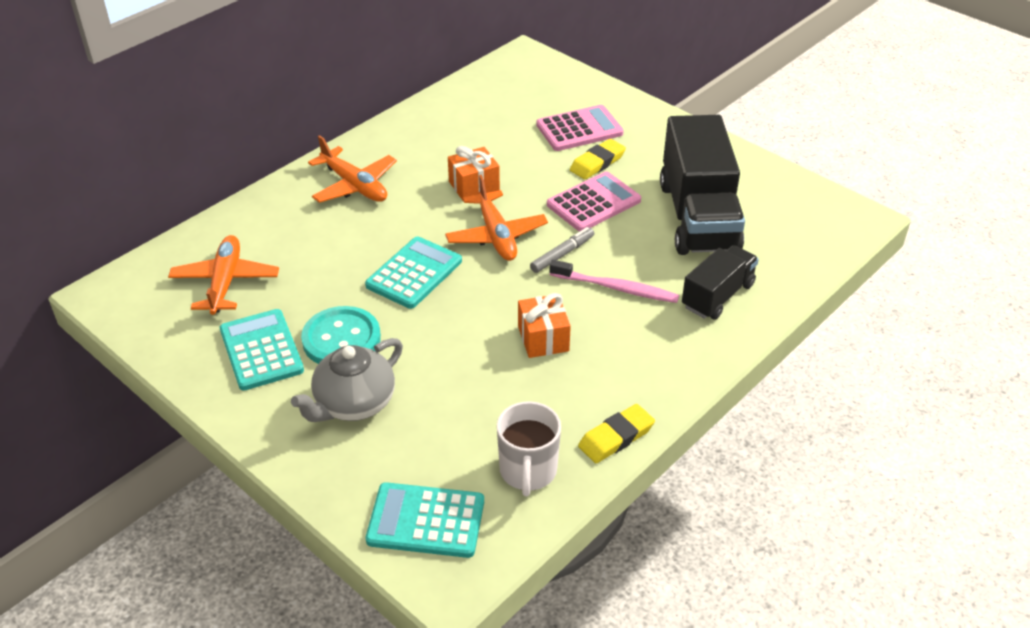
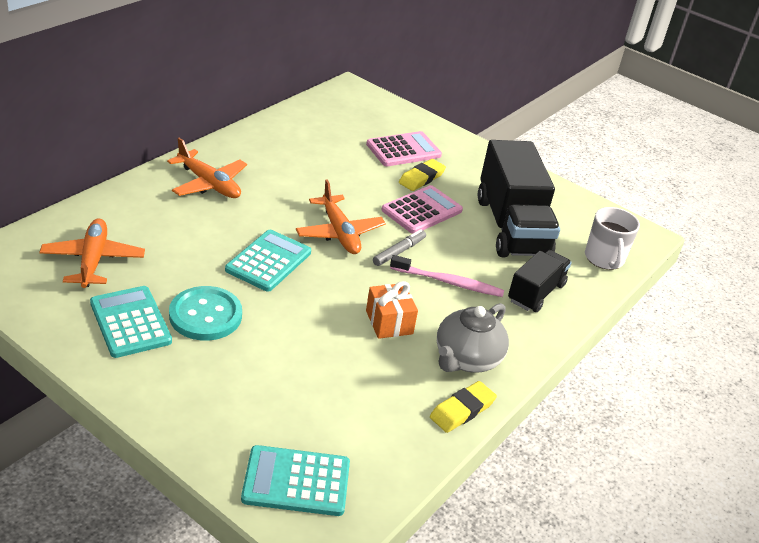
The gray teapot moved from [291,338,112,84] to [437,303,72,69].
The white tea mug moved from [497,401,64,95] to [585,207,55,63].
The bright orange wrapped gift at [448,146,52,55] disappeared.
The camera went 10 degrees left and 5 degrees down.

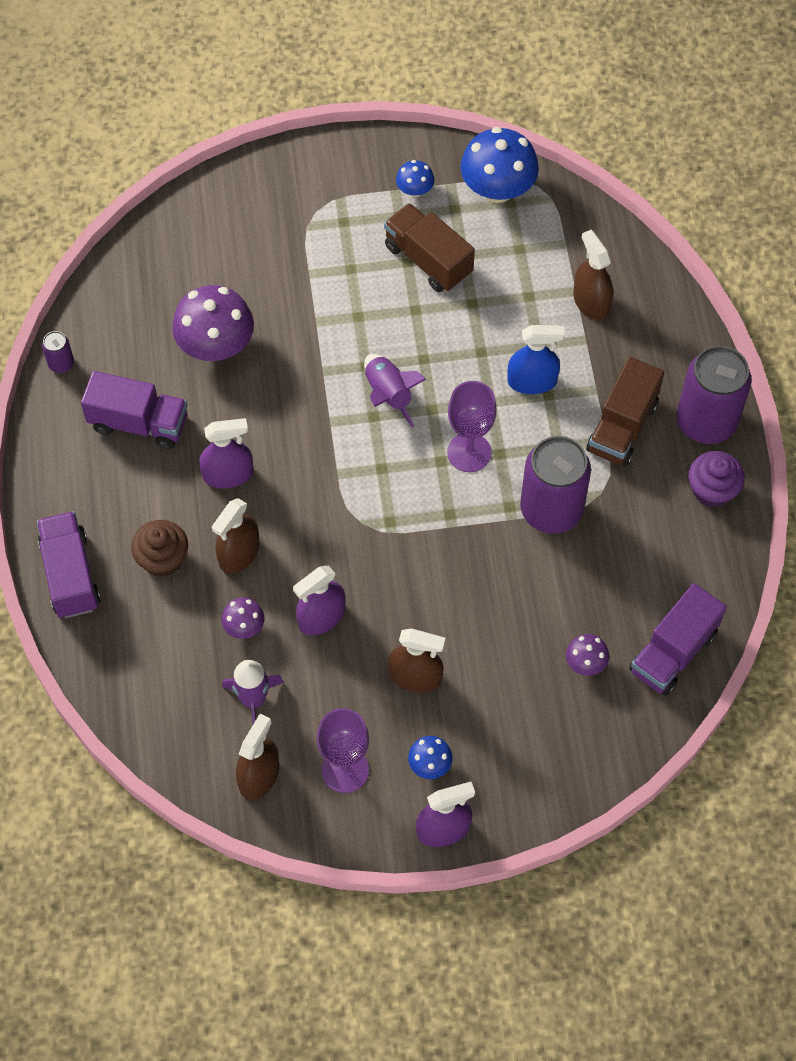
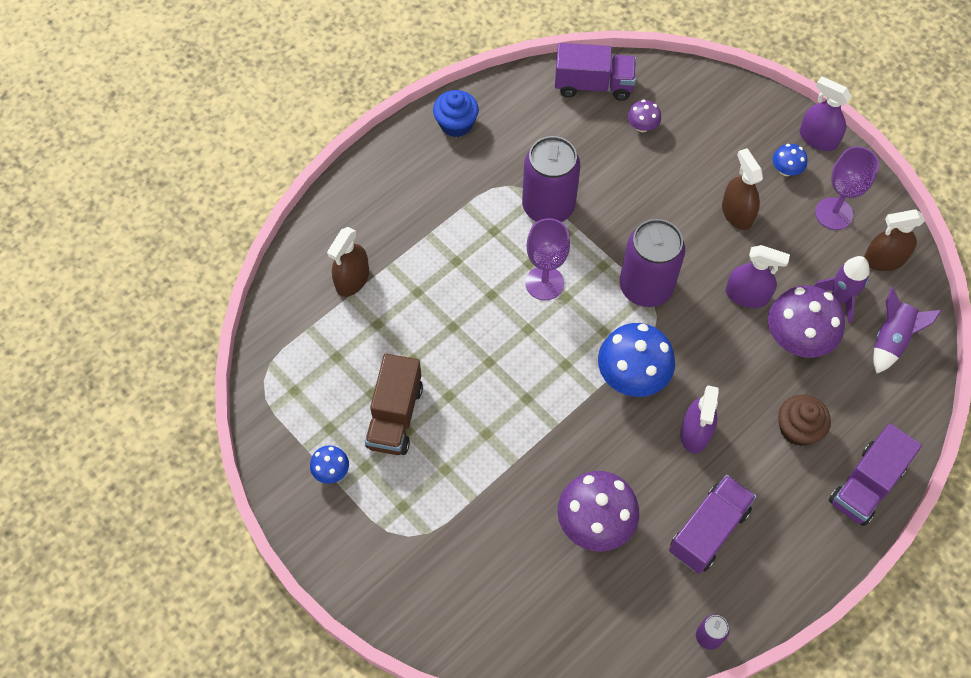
The violet muffin at [689,451,56,57] became the royal blue muffin at [433,90,46,47].
The royal blue mushroom moved from [460,127,79,76] to [598,323,77,74].
The violet can moved from [677,346,75,98] to [620,219,65,88].
The violet truck at [81,371,107,78] turned 60 degrees clockwise.
The violet spray cleaner at [199,418,54,71] turned 120 degrees counterclockwise.
The violet mushroom at [221,598,43,41] changed to 2.02 times the size.
The violet toy rocket moved from [364,354,62,73] to [873,287,68,87].
The brown spray cleaner at [212,498,48,76] disappeared.
The royal blue spray cleaner at [507,325,58,69] disappeared.
The brown truck at [586,357,78,110] disappeared.
The camera went 125 degrees left and 0 degrees up.

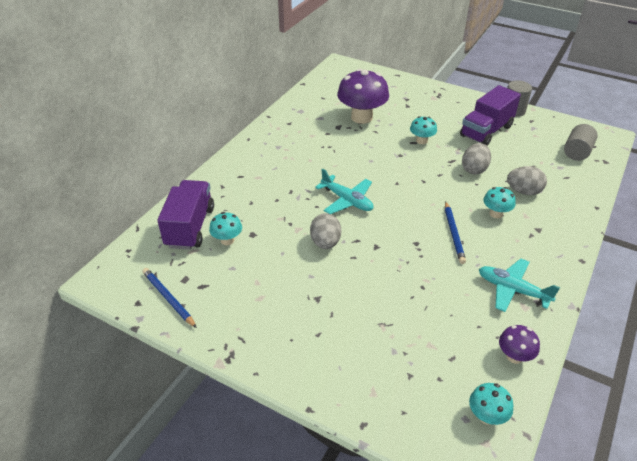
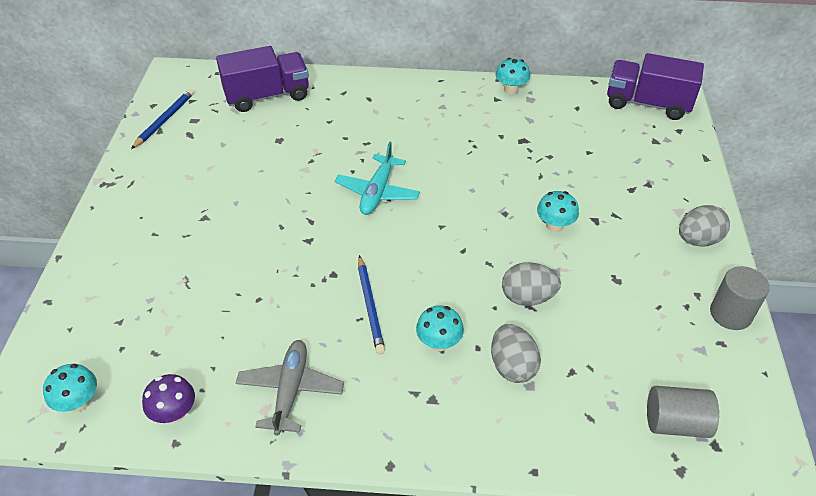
The teal toy plane at [479,259,81,53] became the gray toy plane at [236,340,108,96].
The royal blue wooden pencil at [445,201,21,63] turned 75 degrees counterclockwise.
The teal mushroom moved from [209,212,33,33] to [495,58,35,36].
The violet truck moved from [460,85,61,61] to [607,53,97,67].
The gray egg moved from [310,213,31,36] to [679,205,51,42].
The violet mushroom at [337,69,52,55] disappeared.
The camera went 65 degrees right and 5 degrees up.

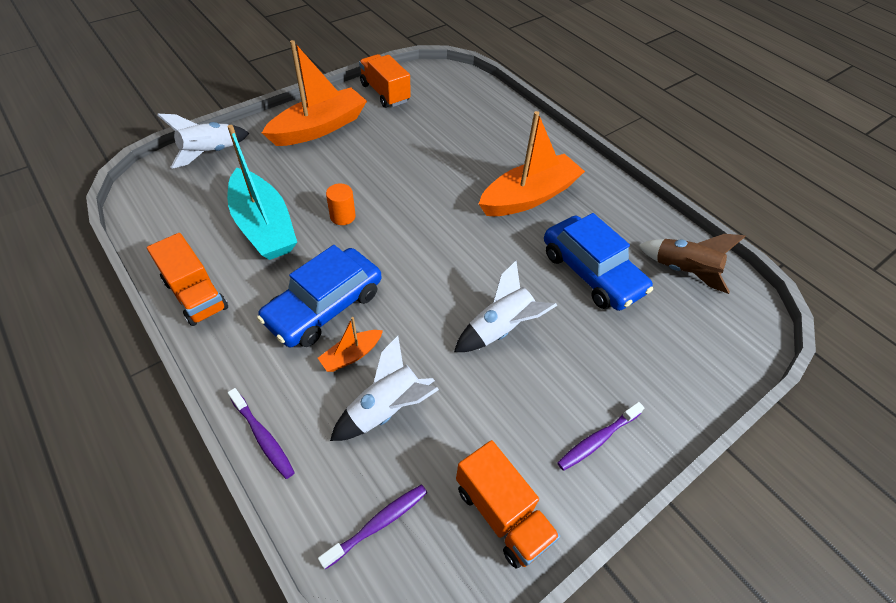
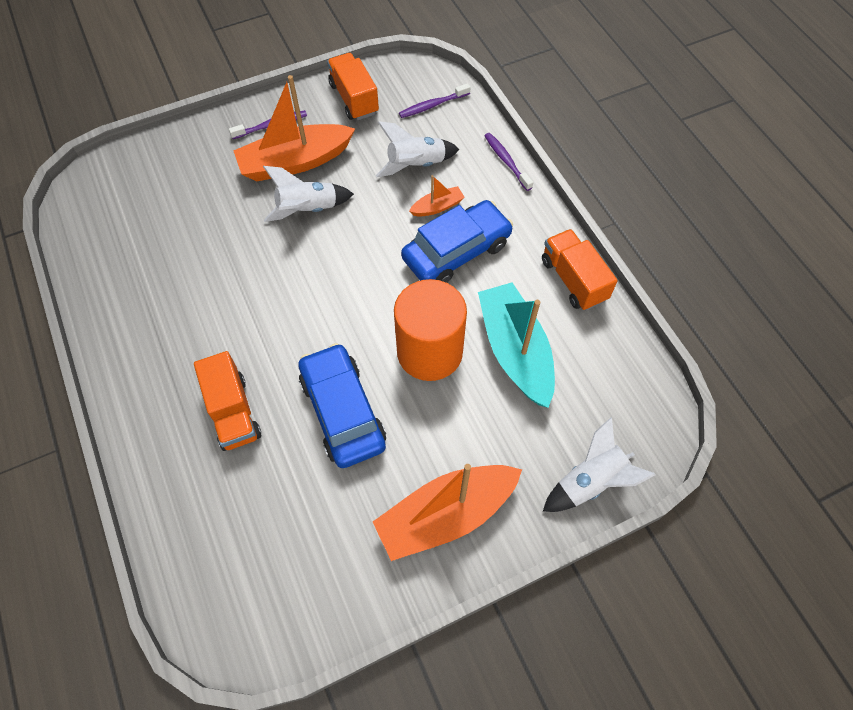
The bright orange truck moved from [359,54,52,54] to [194,351,67,100].
The bright orange toy boat moved from [479,111,106,105] to [233,75,122,106].
The royal blue toy car moved from [544,213,109,98] to [298,343,88,125].
The bright orange cylinder shape at [326,184,30,41] changed to 2.33 times the size.
The brown toy rocket at [638,234,108,60] disappeared.
The camera went 165 degrees left and 10 degrees up.

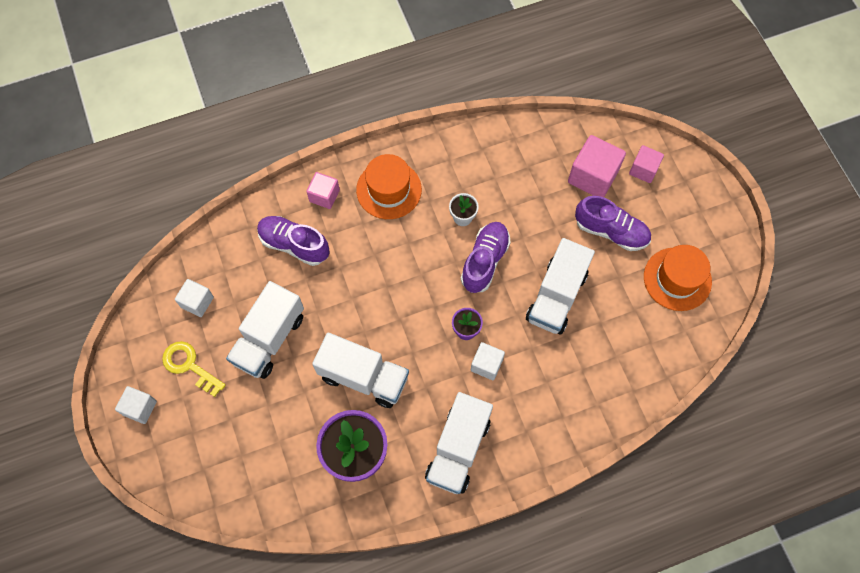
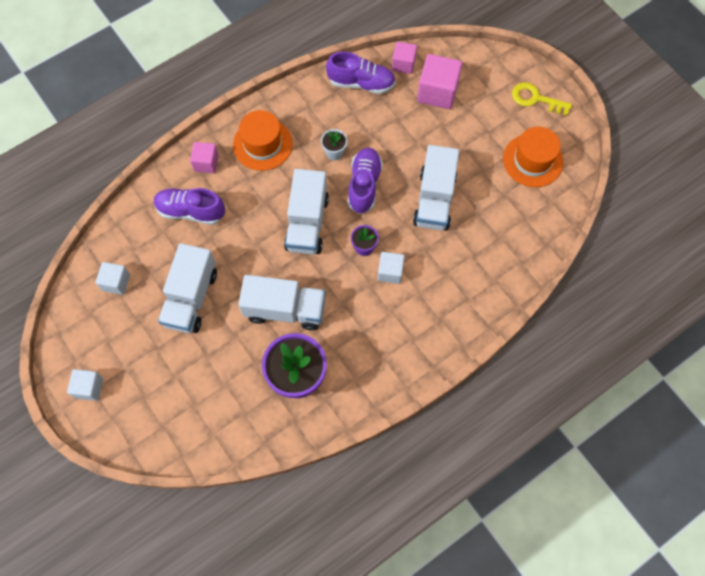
The white truck moved from [425,392,68,102] to [284,169,45,85].
The violet shoe moved from [575,196,76,55] to [326,52,70,42].
The pink solid cube moved from [629,145,35,38] to [392,42,25,32].
The yellow key moved from [162,341,64,56] to [512,82,60,33].
The camera went 15 degrees left and 0 degrees up.

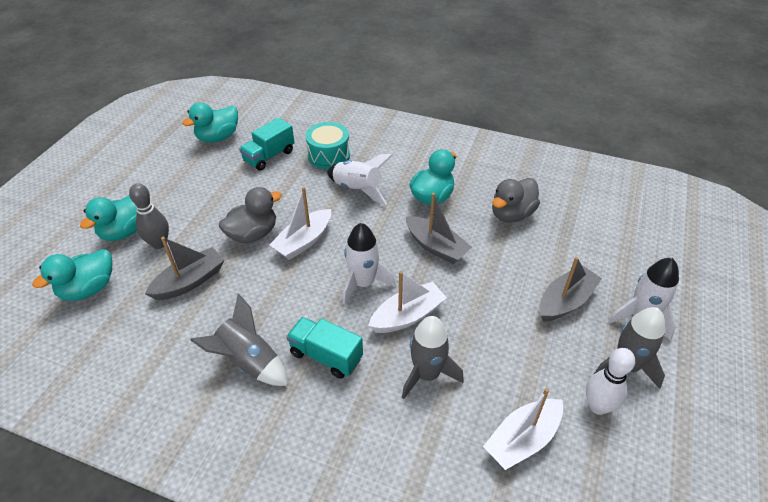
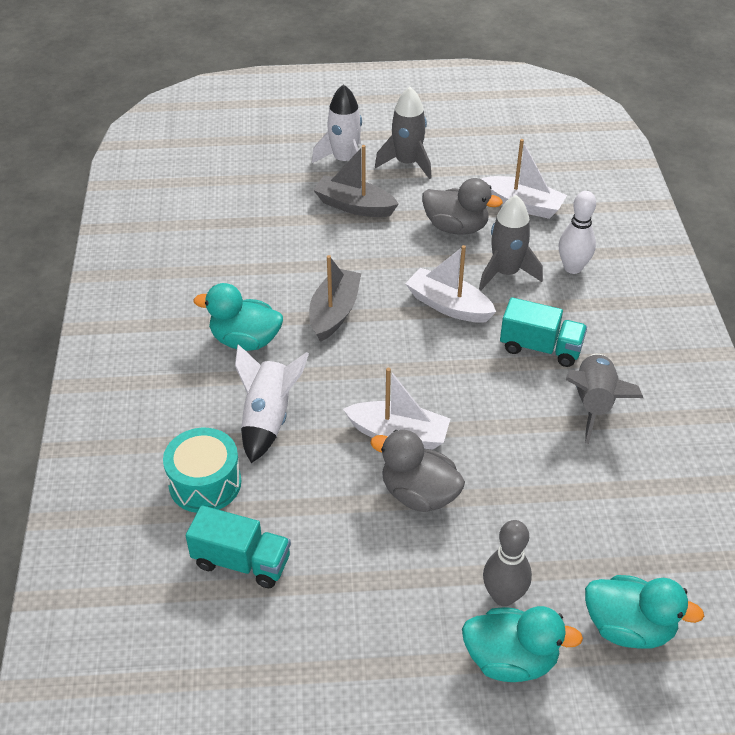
The gray duck moved from [492,178,48,45] to [422,178,81,57].
The teal truck at [286,317,77,62] turned 75 degrees counterclockwise.
The white skittle moved from [586,348,49,67] to [559,191,37,83].
The gray toy boat at [145,237,79,63] disappeared.
The teal duck at [182,102,56,41] disappeared.
The white toy rocket at [342,223,54,82] disappeared.
The camera went 115 degrees left and 0 degrees up.

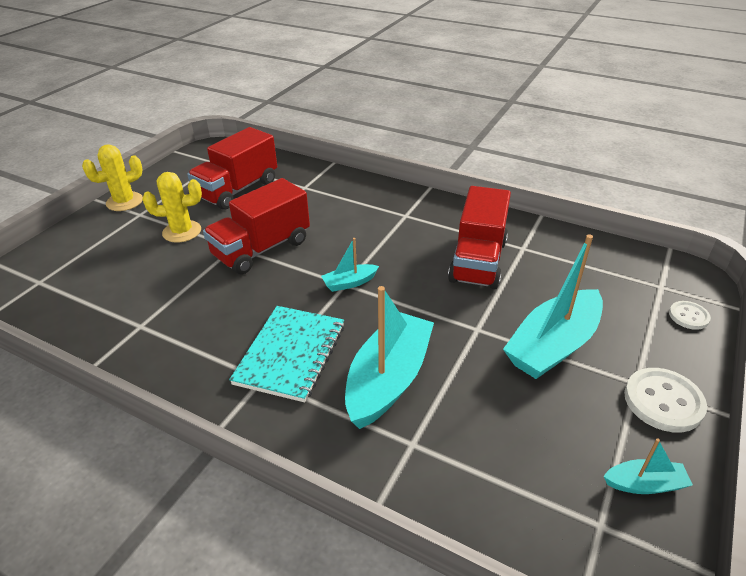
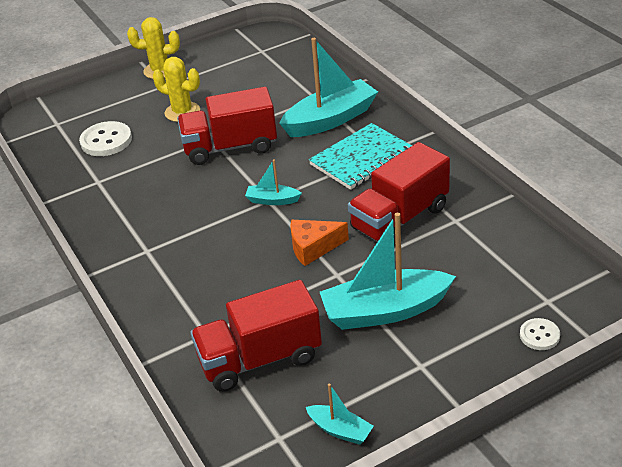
The white sewing button moved from [624,368,83,64] to [79,121,53,35].
The crimson truck moved from [187,127,90,83] to [190,280,132,112].
The teal toy boat moved from [345,286,89,143] to [279,38,99,99].
The bright orange cheese wedge at [290,220,59,46] appeared.
The teal exercise book moved from [229,306,115,96] to [309,123,103,67].
The camera went 35 degrees right and 0 degrees up.

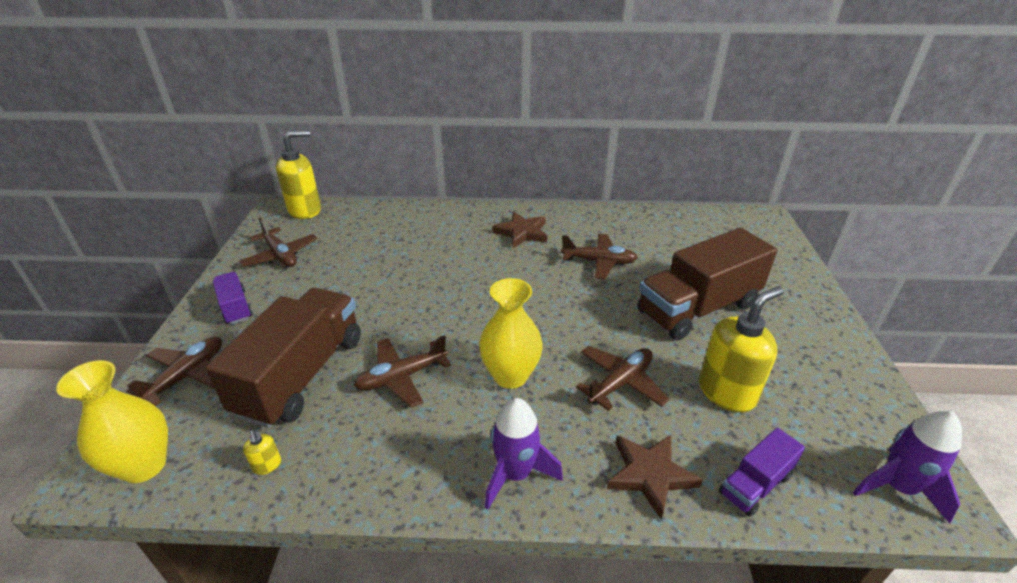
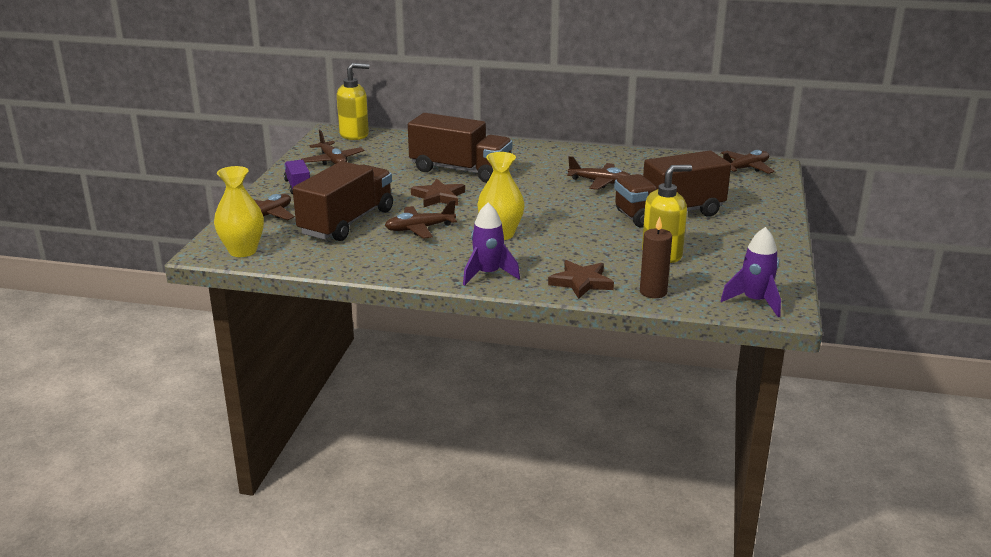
The brown truck at [408,113,104,70] appeared.
The brown star shape moved from [492,211,55,37] to [411,178,54,29].
The violet truck at [719,428,86,89] was replaced by the brown candle at [640,216,32,82].
The brown toy plane moved from [576,346,93,65] to [721,150,54,24].
The yellow soap pump at [243,430,38,45] disappeared.
The camera went 10 degrees right and 10 degrees down.

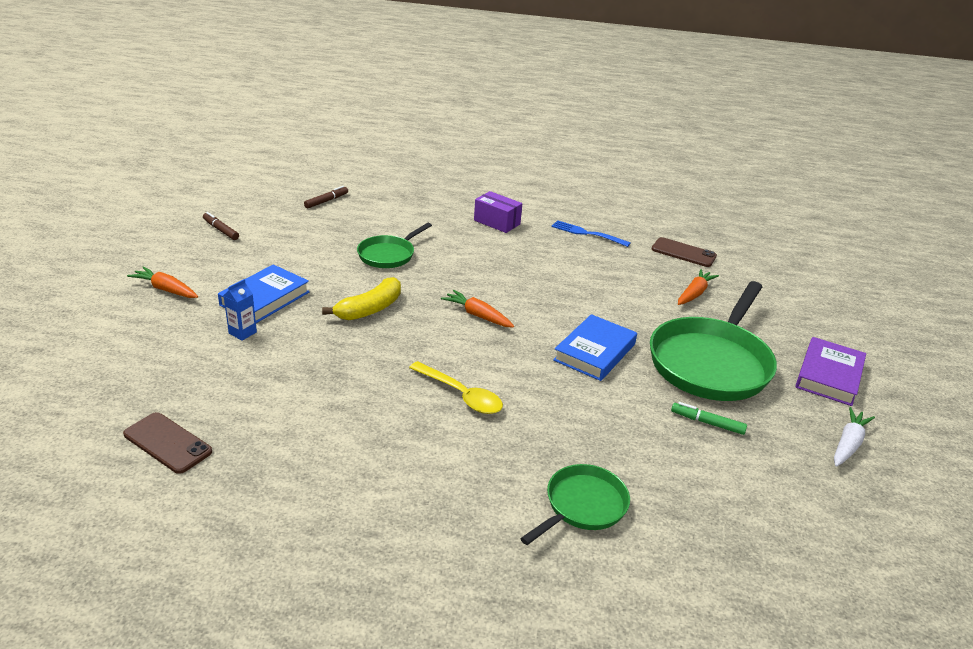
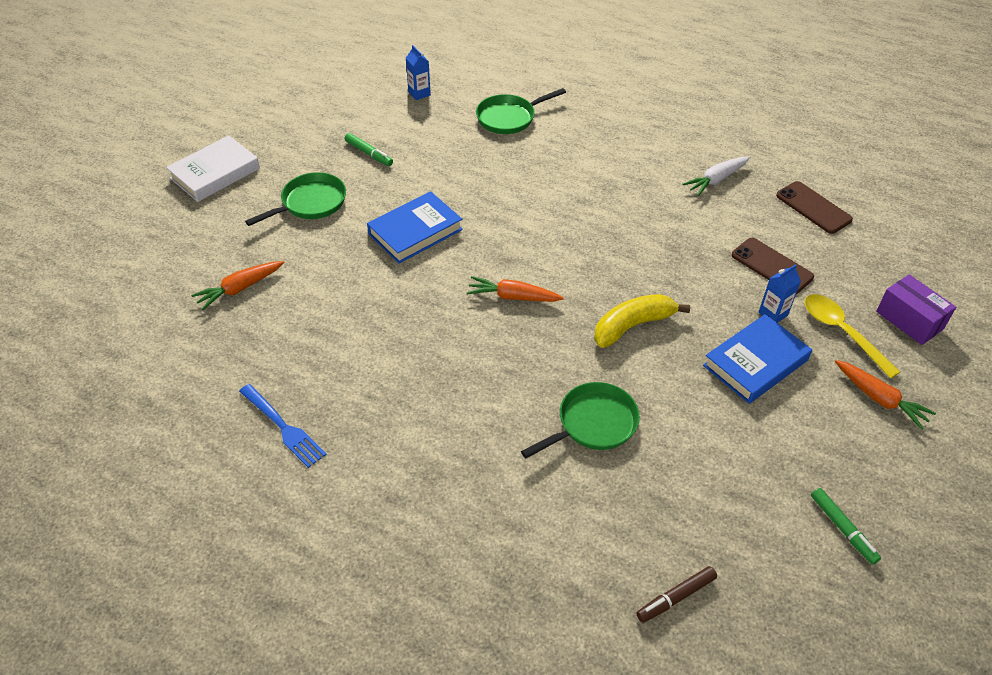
The violet book at [795,337,71,69] became the white book at [166,135,94,67].
The green skillet at [650,281,127,120] changed to 0.53 times the size.
The royal blue milk carton at [406,45,25,55] appeared.
The bright orange root vegetable at [441,290,73,38] turned 135 degrees clockwise.
The white root vegetable moved from [834,407,41,60] to [683,156,67,40].
The brown phone moved from [652,237,65,30] to [732,238,82,56].
The yellow spoon moved from [409,361,94,53] to [805,294,95,85].
The brown marker at [203,212,36,28] became the green marker at [811,488,70,76].
The violet package moved from [474,191,48,42] to [876,274,80,71].
The camera went 160 degrees left and 15 degrees up.

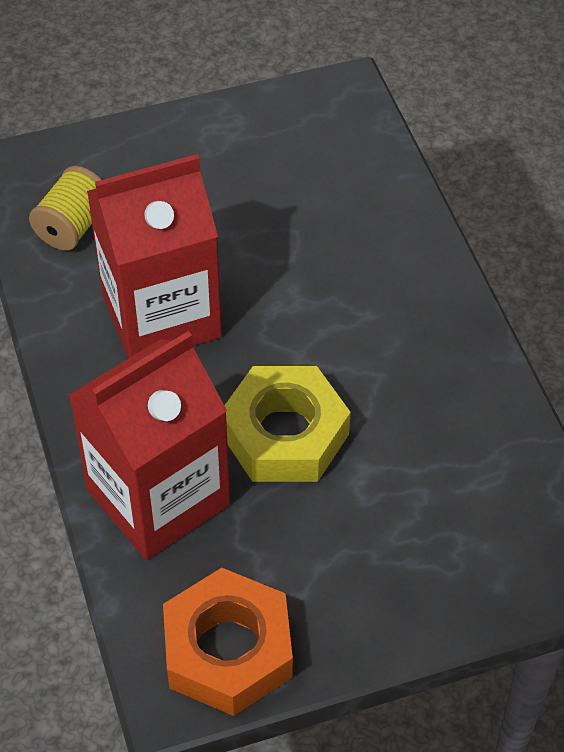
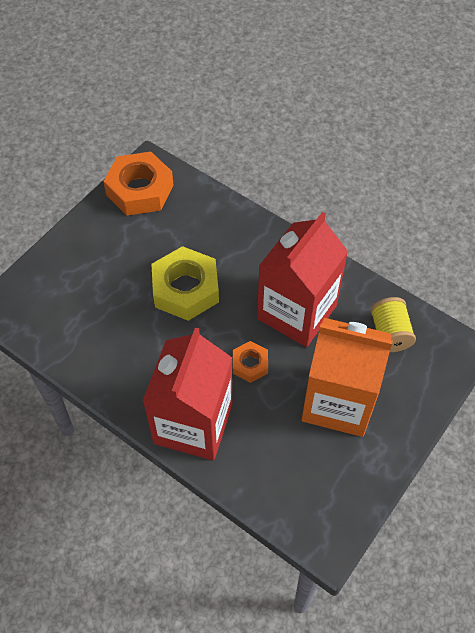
The crimson milk carton moved from [69,331,161,229] to [143,327,89,134].
The bright orange nut at [233,341,35,42] appeared.
The bright orange milk carton at [302,318,91,119] appeared.
The camera went 145 degrees right and 5 degrees up.

